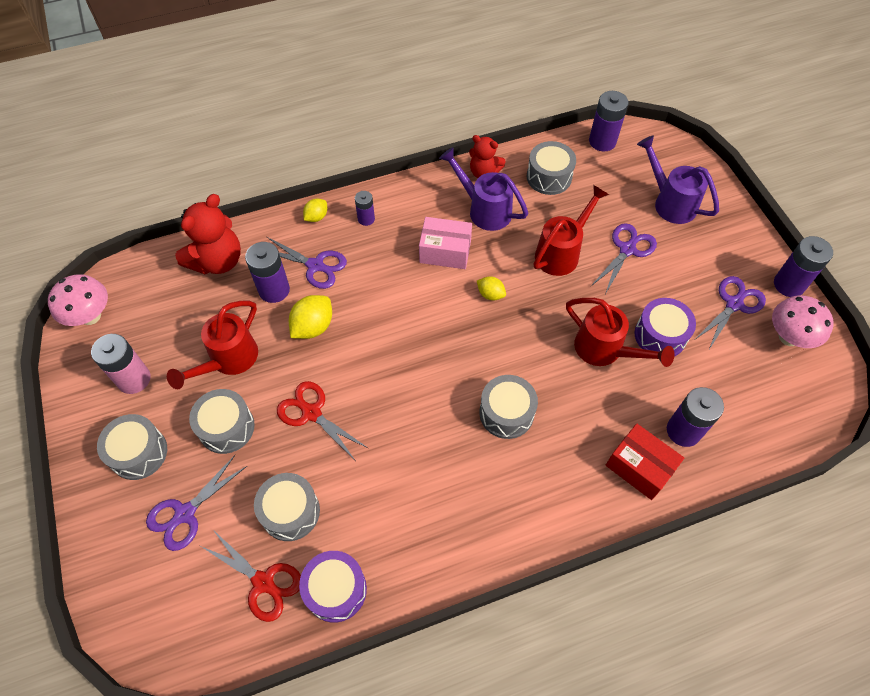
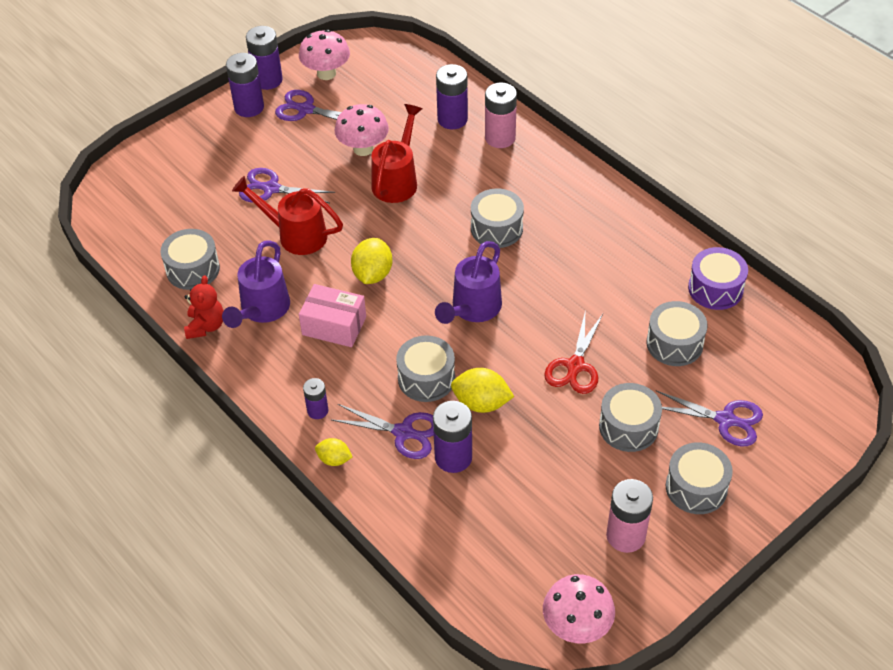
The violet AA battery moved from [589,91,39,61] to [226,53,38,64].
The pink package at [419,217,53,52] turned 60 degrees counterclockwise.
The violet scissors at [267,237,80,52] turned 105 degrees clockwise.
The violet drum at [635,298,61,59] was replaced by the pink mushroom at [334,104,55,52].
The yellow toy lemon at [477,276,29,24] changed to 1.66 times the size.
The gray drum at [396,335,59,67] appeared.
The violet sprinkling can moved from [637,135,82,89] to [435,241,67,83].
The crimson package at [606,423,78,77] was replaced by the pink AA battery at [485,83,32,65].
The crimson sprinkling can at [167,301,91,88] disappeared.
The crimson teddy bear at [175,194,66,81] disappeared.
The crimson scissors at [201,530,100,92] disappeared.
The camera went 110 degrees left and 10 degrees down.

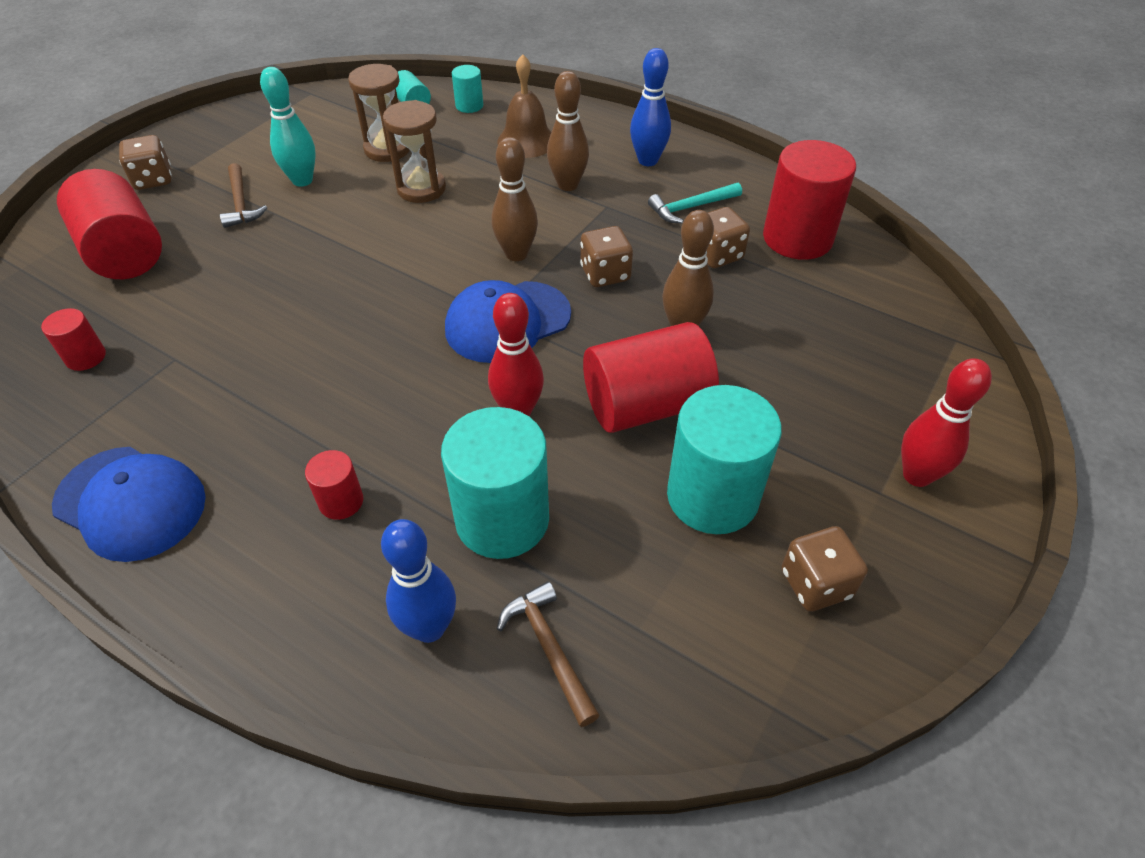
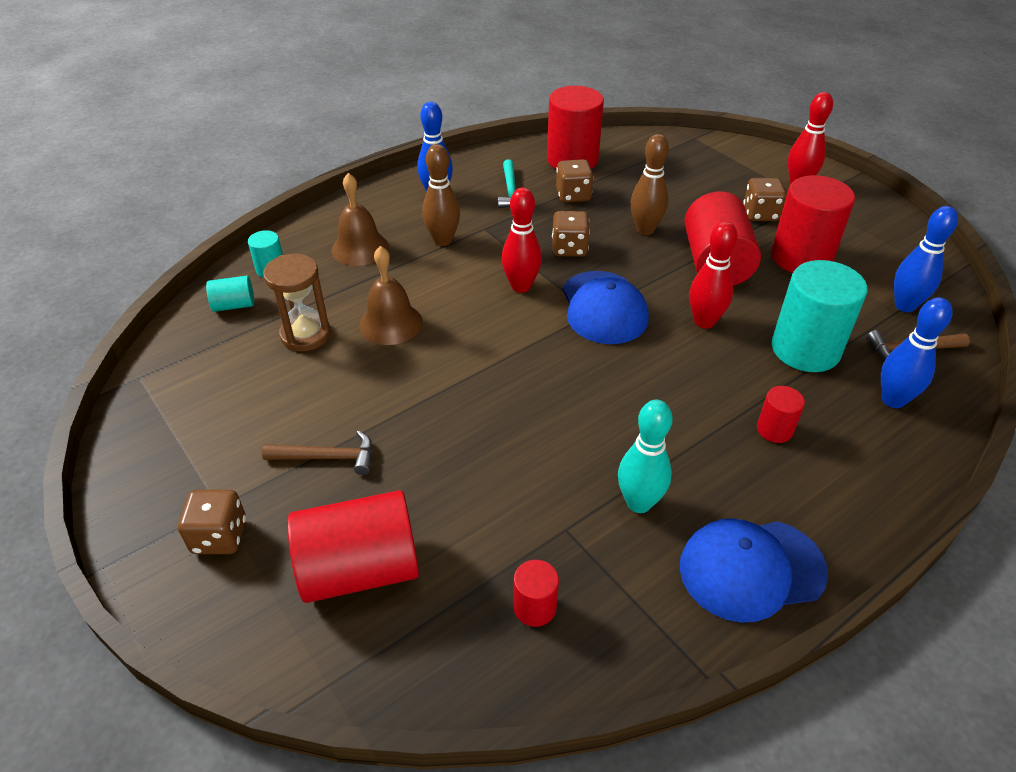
The brown sandglass at [383,100,63,103] was replaced by the brown bell at [359,246,64,99].
The brown skittle at [492,137,46,124] became the crimson skittle at [501,187,41,106].
The teal skittle moved from [260,67,56,120] to [618,400,55,113].
The royal blue peaked cap at [52,447,154,115] turned 150 degrees counterclockwise.
The brown game die moved from [782,526,86,86] to [743,178,44,43].
The teal cylinder shape at [667,385,115,149] became the crimson cylinder shape at [771,175,84,98].
The royal blue skittle at [894,206,64,106] appeared.
The camera went 70 degrees left and 5 degrees down.

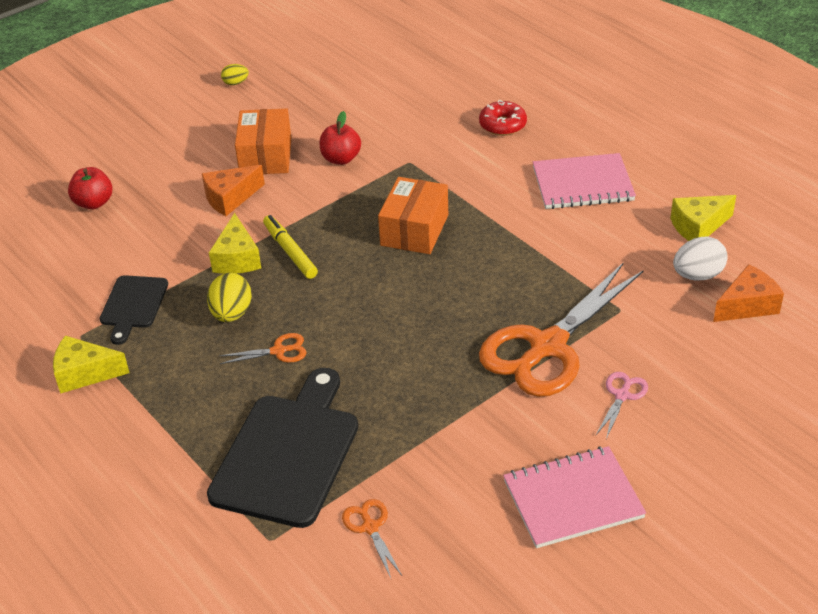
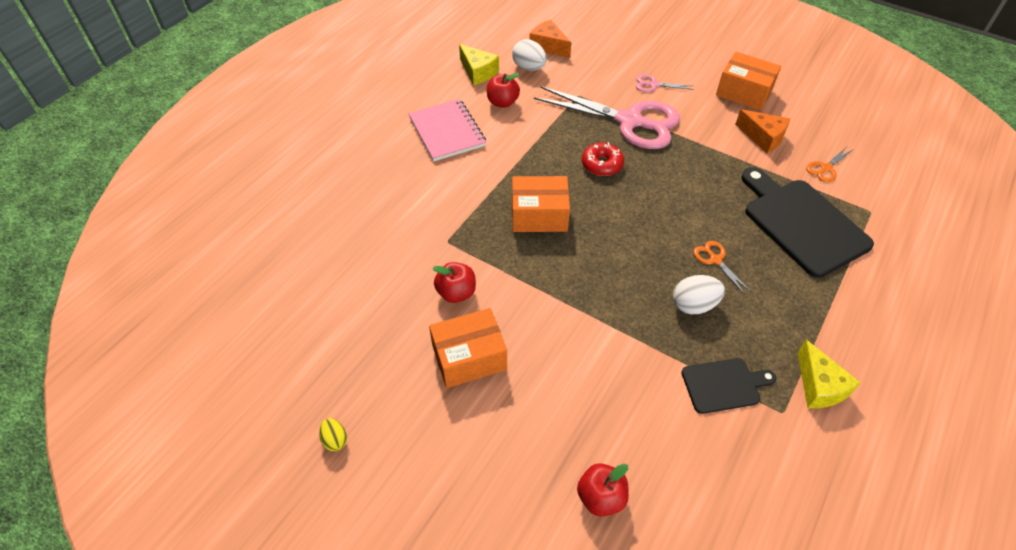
The crimson apple at [487,73,33,35] appeared.
The bright orange scissors at [479,262,165,135] became the pink scissors at [534,86,146,63].
The crimson glazed donut moved from [479,100,48,36] to [582,142,42,34].
The yellow egg at [207,273,45,49] became the white egg at [673,275,52,39].
The pink exercise book at [503,446,143,102] was replaced by the bright orange package at [716,52,65,59].
The bright orange cheese wedge moved from [202,165,63,51] to [735,109,55,44].
The black chopping board at [207,368,151,160] turned 60 degrees clockwise.
The yellow cheese wedge at [209,213,52,61] disappeared.
The yellow marker at [263,215,55,64] disappeared.
The camera went 110 degrees left and 10 degrees up.

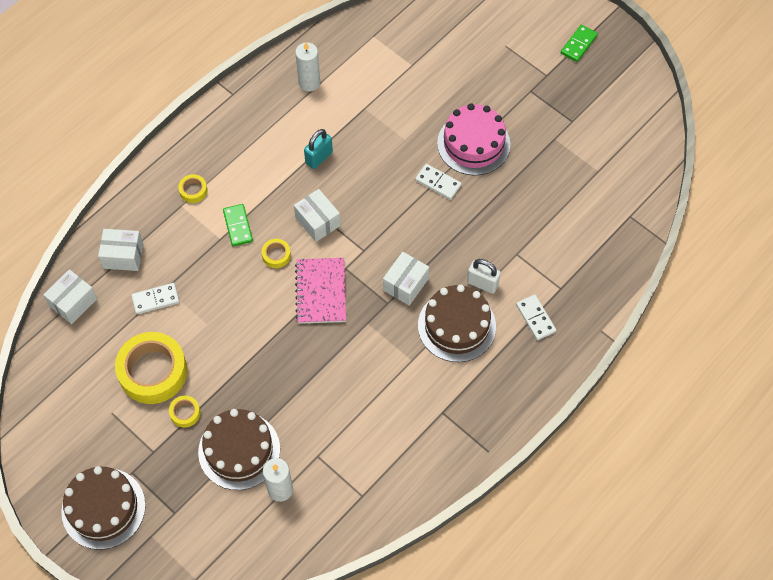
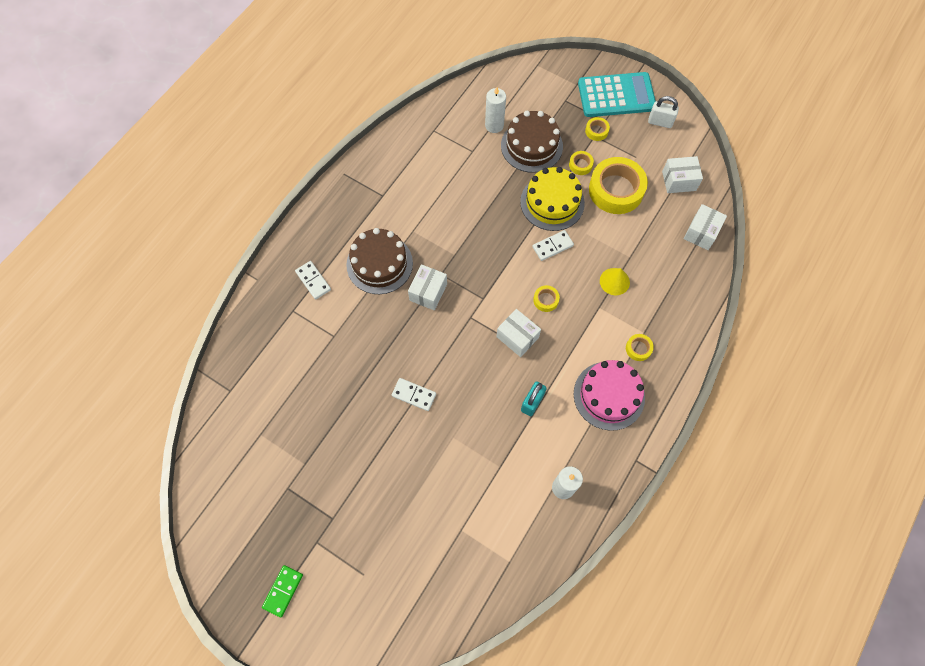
The yellow layer cake at [520,167,65,64] appeared.
The white domino tile moved from [131,283,49,31] to [532,230,42,31].
The pink layer cake moved from [437,103,73,73] to [574,360,71,71].
The brown layer cake at [61,466,85,84] was replaced by the teal adding machine at [578,72,78,45].
The yellow tape at [585,117,25,24] appeared.
The yellow cone shape at [600,268,30,27] appeared.
The white lock moved from [467,259,34,35] to [648,96,31,32].
The white package moved from [98,229,45,42] to [662,156,41,37].
The green domino tile at [223,204,30,42] disappeared.
The pink exercise book at [295,258,51,66] disappeared.
The camera went 170 degrees right and 5 degrees up.

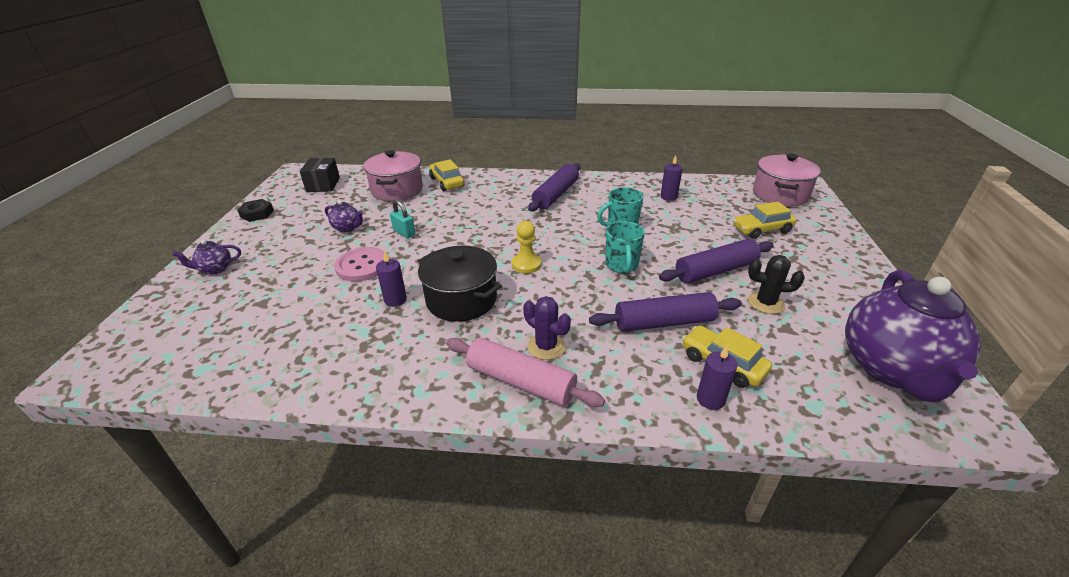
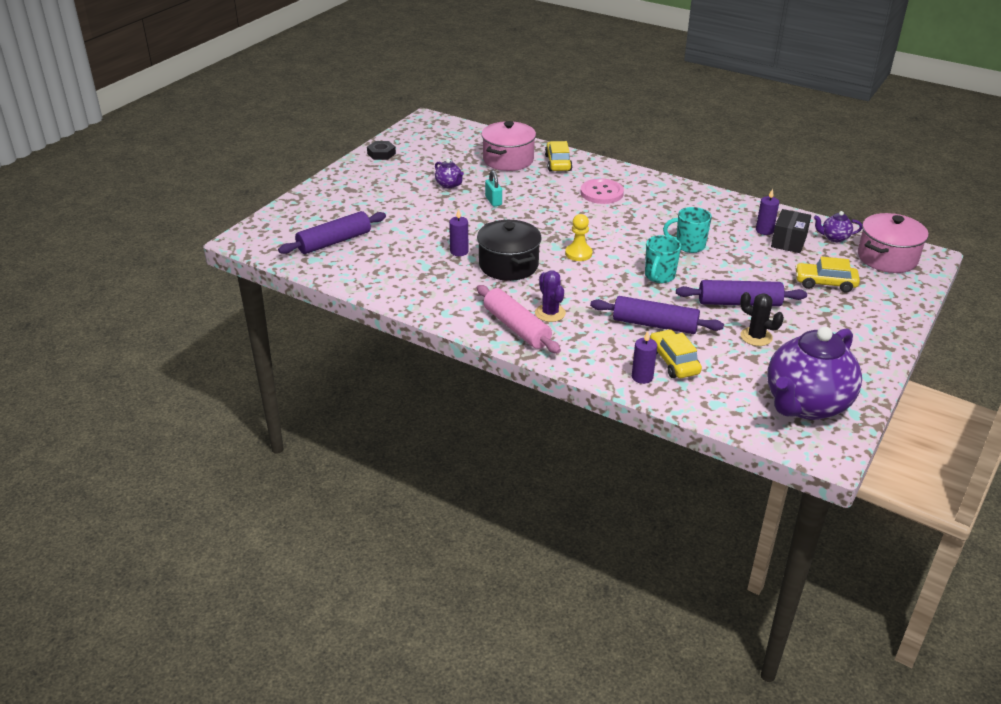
The violet pastry roller moved from [528,163,52,48] to [278,211,108,43].
The pink sewing button moved from [334,247,50,34] to [581,178,43,26].
The black package moved from [300,158,40,34] to [771,209,40,44].
The violet teapot moved from [172,239,69,35] to [814,211,48,31].
The camera went 25 degrees right and 0 degrees up.

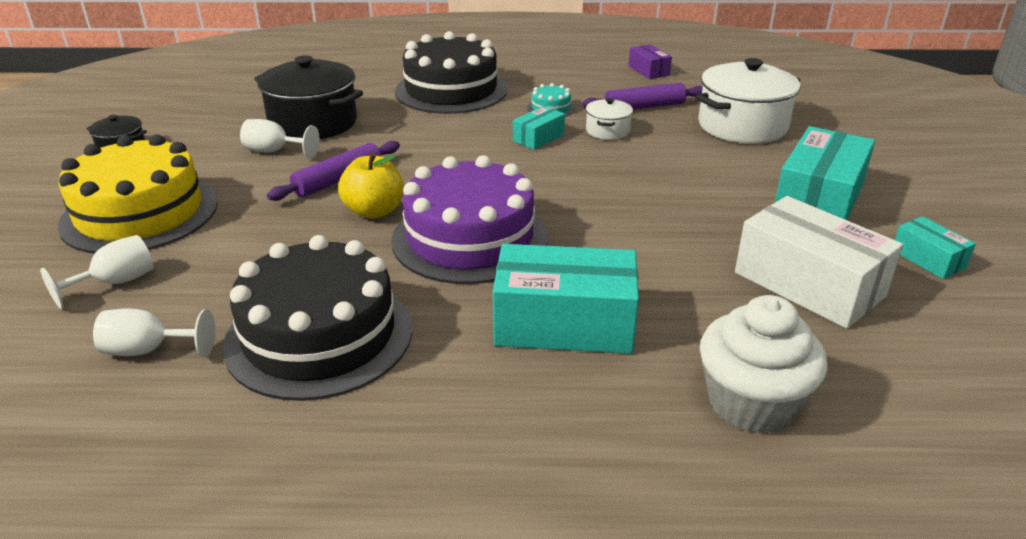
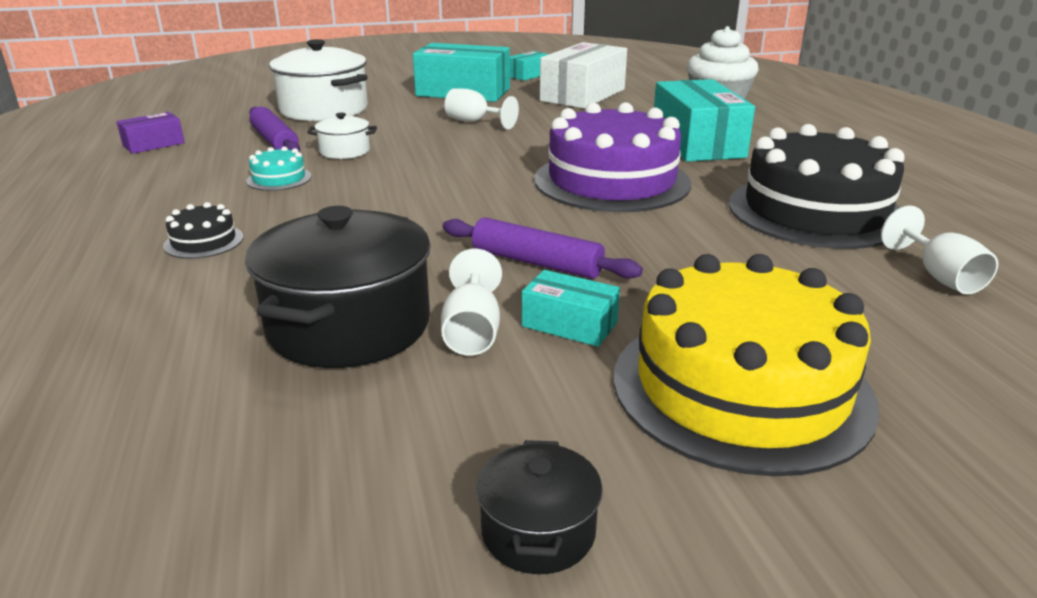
The black layer cake at [395,31,112,83] changed to 0.41 times the size.
The white chalice moved from [40,235,114,74] to [445,89,74,40].
The teal package moved from [513,106,52,44] to [522,270,98,77].
The yellow apple at [338,152,66,67] disappeared.
The camera went 105 degrees left and 5 degrees down.

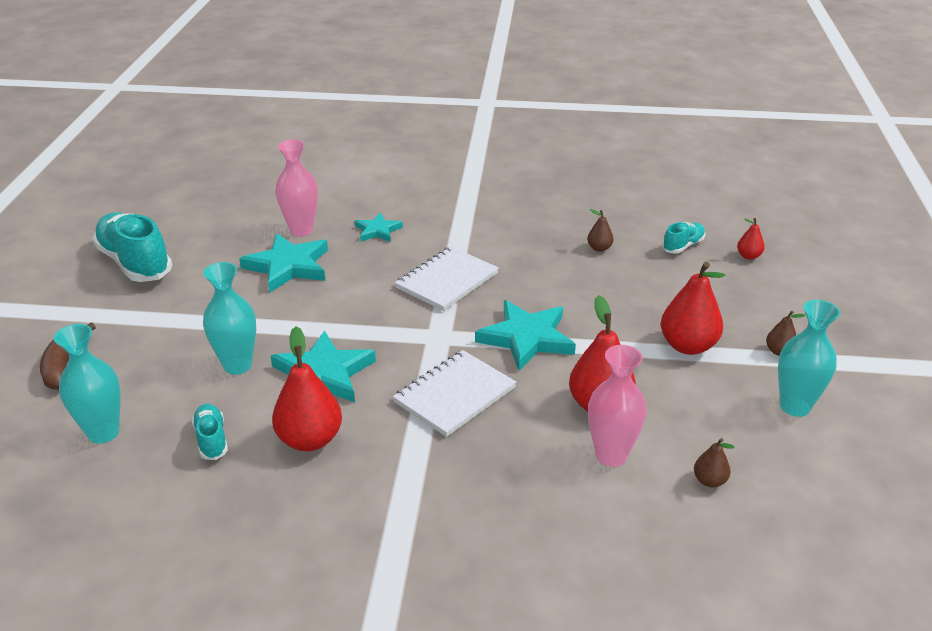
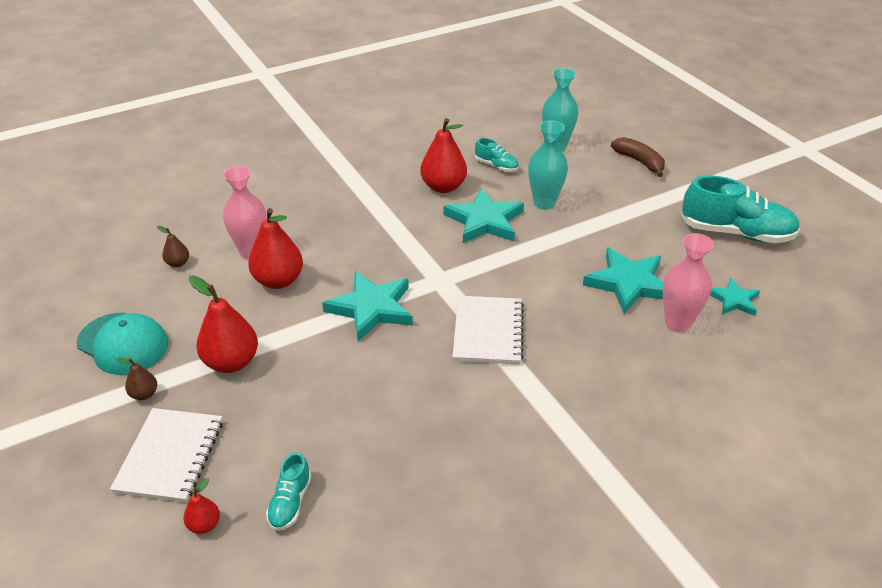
The teal vase at [778,300,62,117] was replaced by the teal peaked cap at [77,313,92,62].
The white exercise book moved from [393,350,123,87] to [110,408,113,95].
The teal star shape moved from [355,212,48,30] to [710,278,50,38].
The brown toy pear at [587,209,27,43] disappeared.
The camera went 145 degrees right and 5 degrees up.

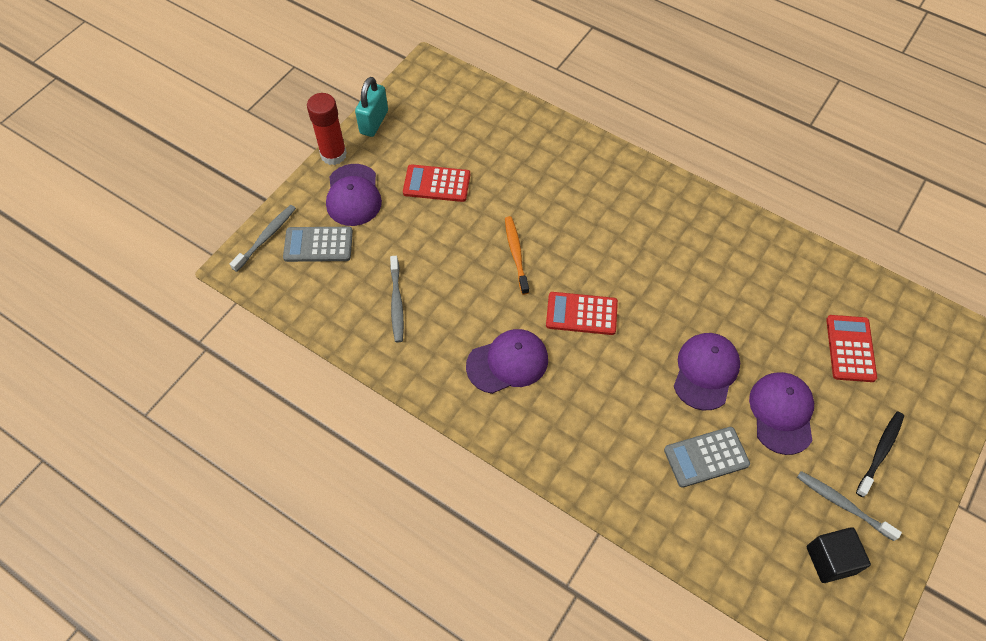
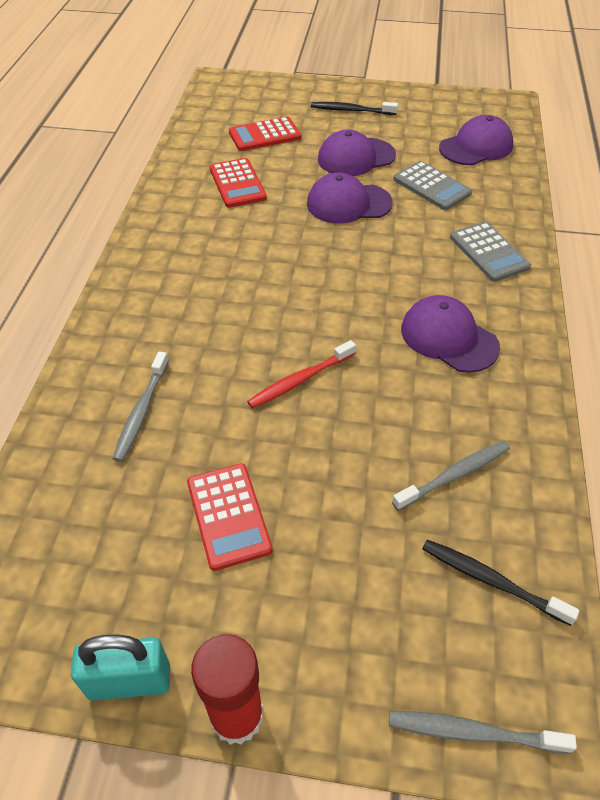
The gray toothbrush moved from [797,471,105,70] to [112,351,57,111].
The crimson adding machine moved from [546,292,72,43] to [210,158,57,50].
The bright orange toothbrush at [505,216,24,79] became the crimson toothbrush at [247,340,109,69].
The black toothbrush at [422,539,157,87] appeared.
The violet peaked cap moved from [326,164,56,62] to [439,115,75,50].
The gray adding machine moved from [283,227,70,35] to [450,221,81,61].
The black solid cube at [807,527,64,56] disappeared.
The camera went 115 degrees left and 10 degrees down.

